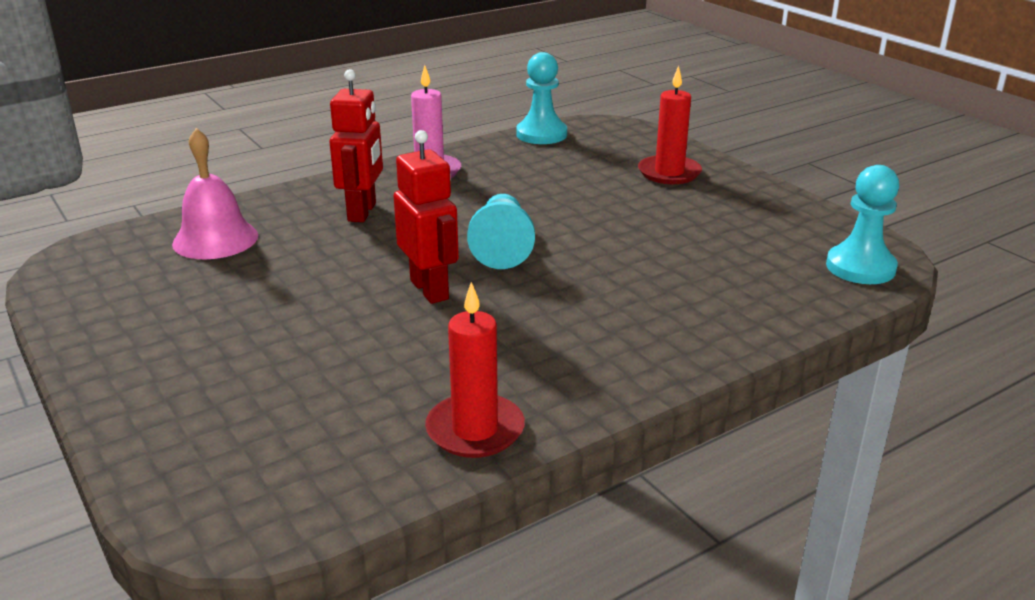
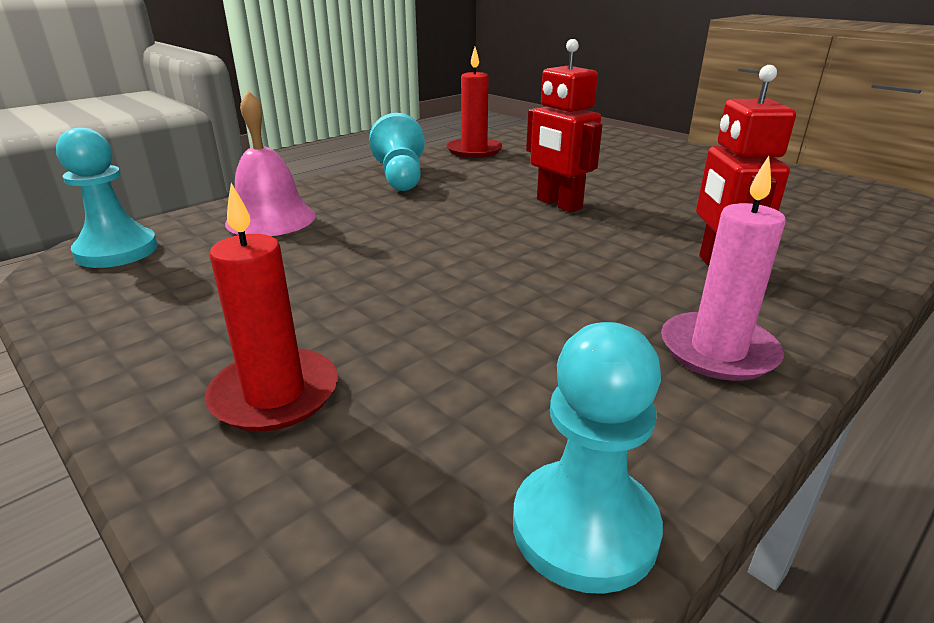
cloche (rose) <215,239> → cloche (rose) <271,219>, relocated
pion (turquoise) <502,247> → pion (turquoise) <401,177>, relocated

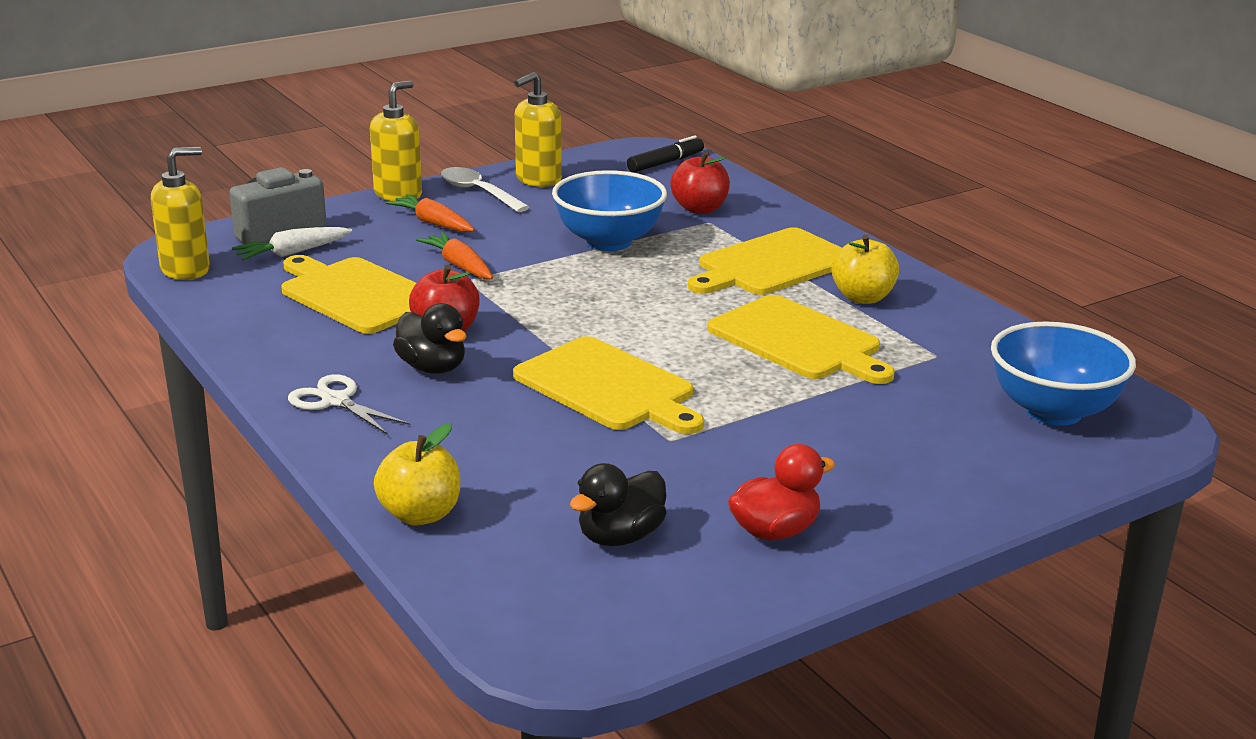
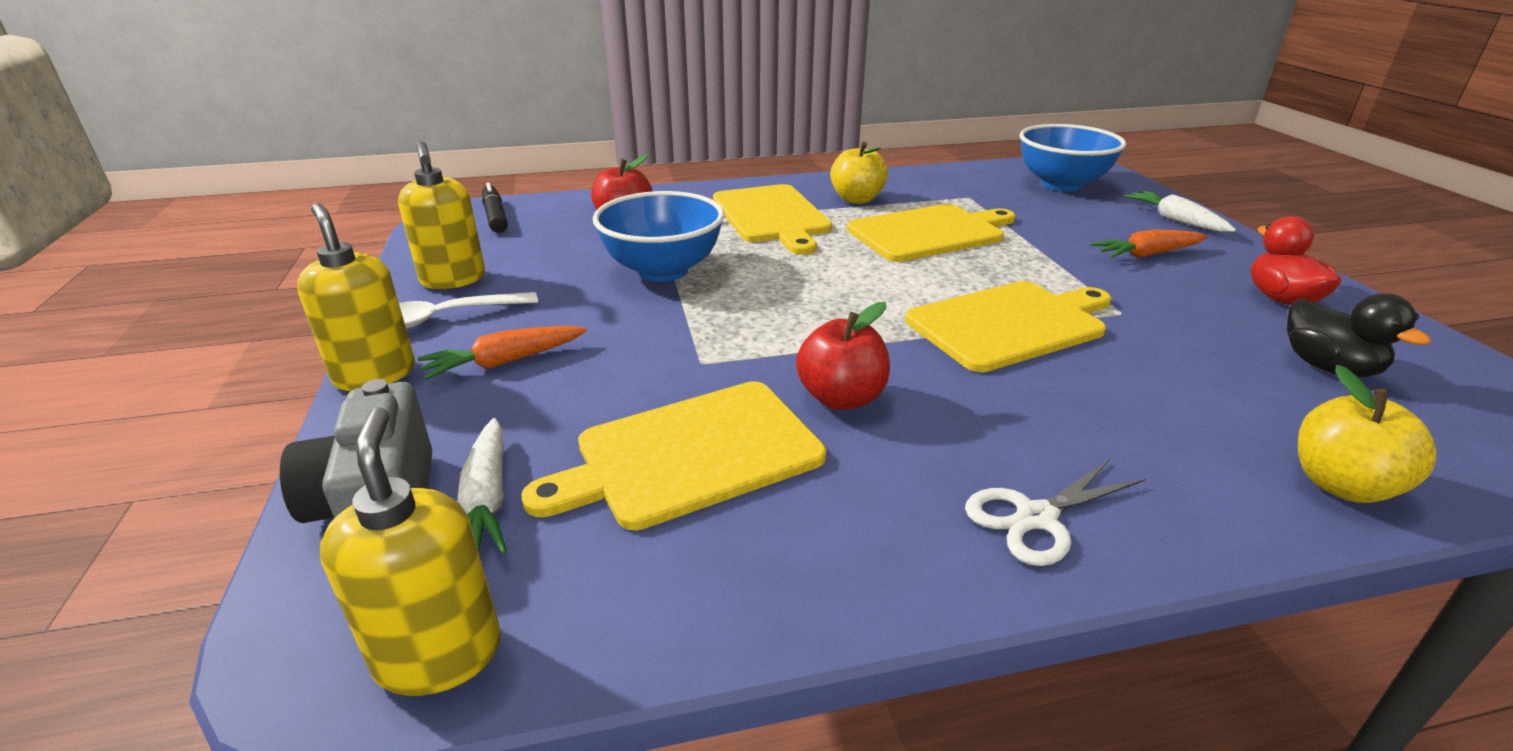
carotte (orange) <459,266> → carotte (orange) <1147,254>, relocated
- → carotte (blanc) <1175,220>
canard (noir) <432,368> → -

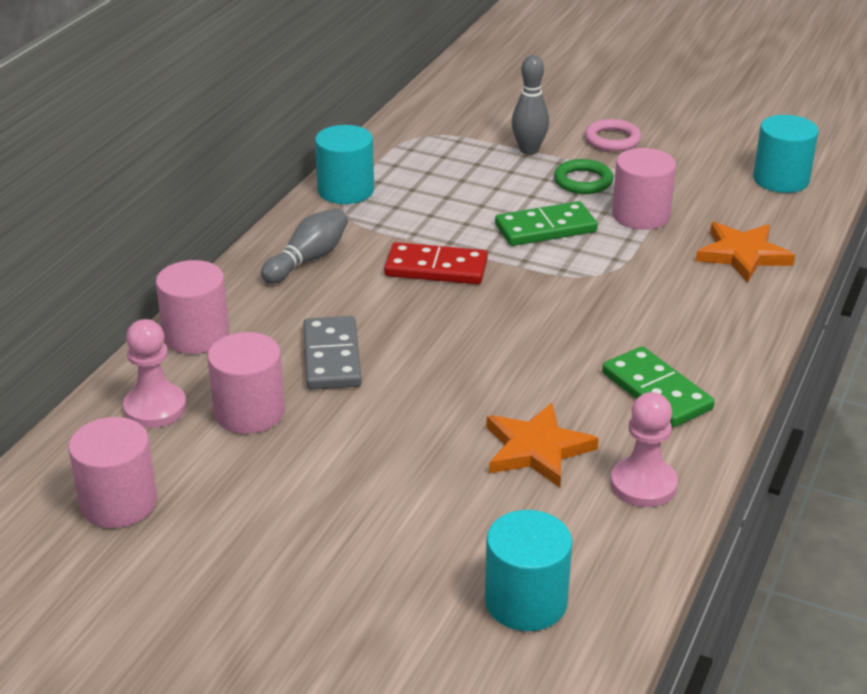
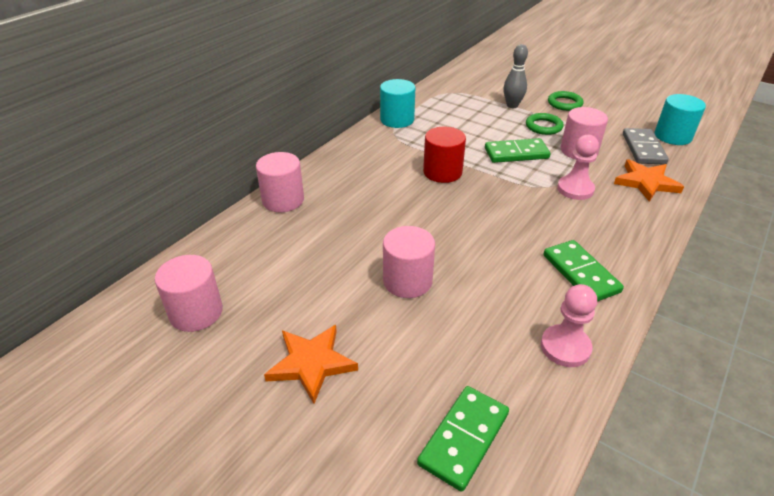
étoile (orange) <537,449> → étoile (orange) <311,363>, relocated
cylindre (rose) <249,412> → cylindre (rose) <407,281>, relocated
cylindre (turquoise) <526,601> → domino (vert) <463,438>
domino (rouge) <436,268> → cylindre (rouge) <442,172>
anneau (rose) <612,140> → anneau (vert) <564,103>
pion (rose) <155,408> → pion (rose) <575,189>, relocated
domino (gris) <332,357> → domino (gris) <643,149>, relocated
quille (gris) <308,259> → -

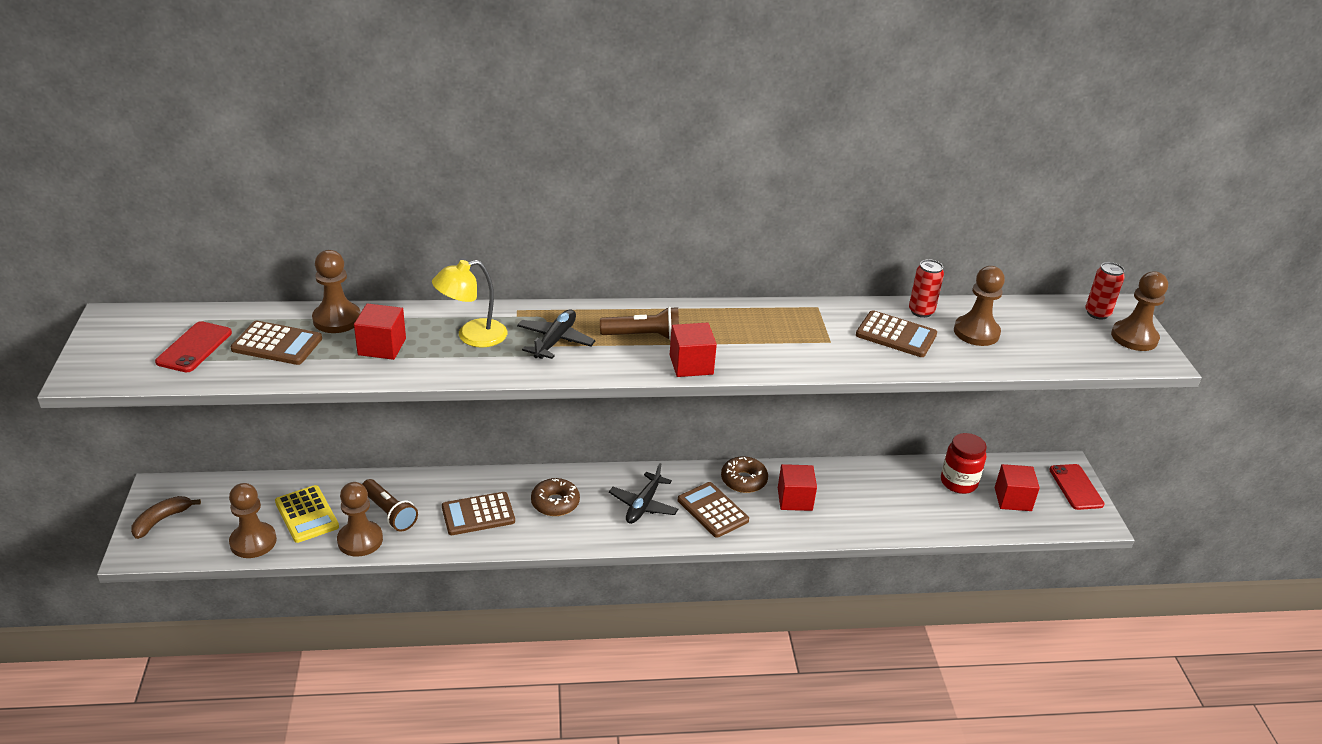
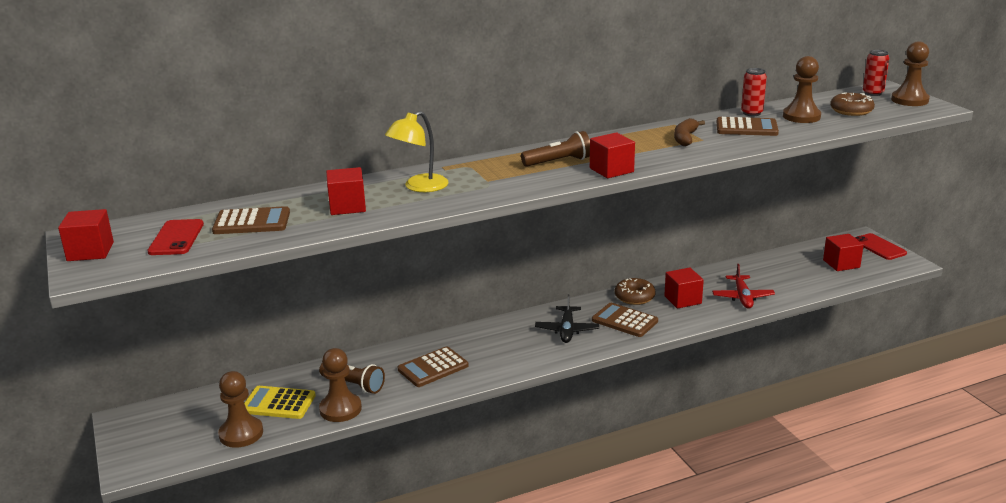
- → cube (rouge) <90,251>
calculatrice (jaune) <307,514> → calculatrice (jaune) <278,403>, 150 degrees clockwise
banane (marron) <161,520> → banane (marron) <685,138>, relocated
- → avion (rouge) <742,297>
beignet (marron) <555,503> → beignet (marron) <851,111>, relocated
pion (marron) <337,319> → -
avion (noir) <555,341> → -
bocal (rouge) <958,482> → -

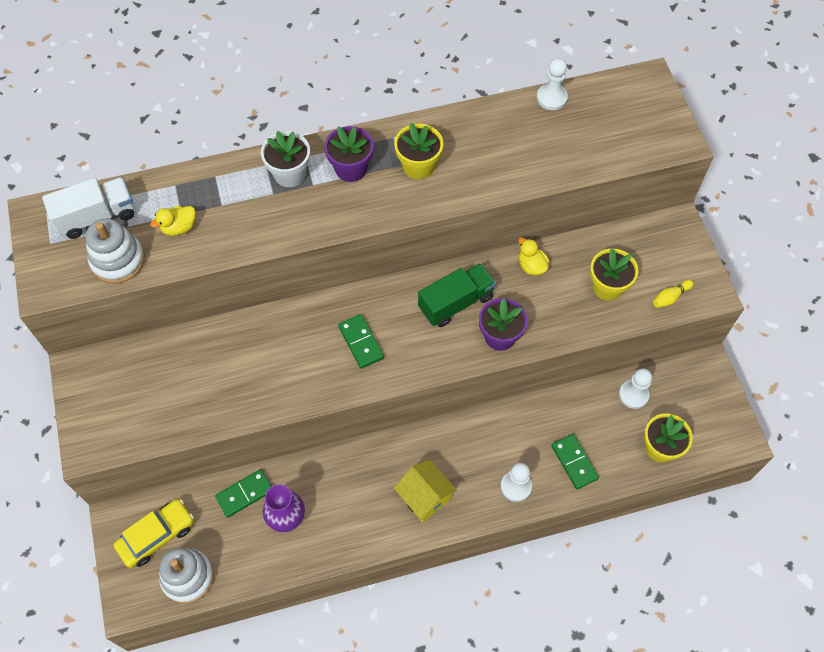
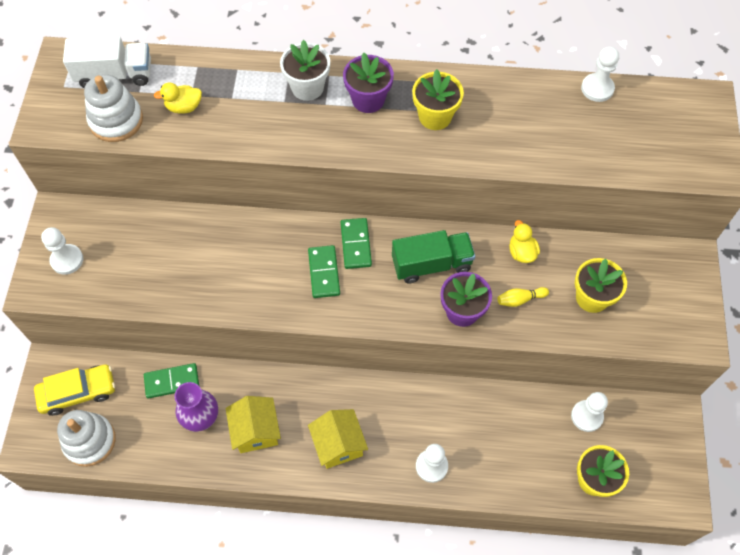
- → pion (blanc) <67,260>
- → maison (jaune) <256,431>
domino (vert) <574,462> → domino (vert) <355,244>, relocated
quille (jaune) <670,297> → quille (jaune) <520,299>, relocated

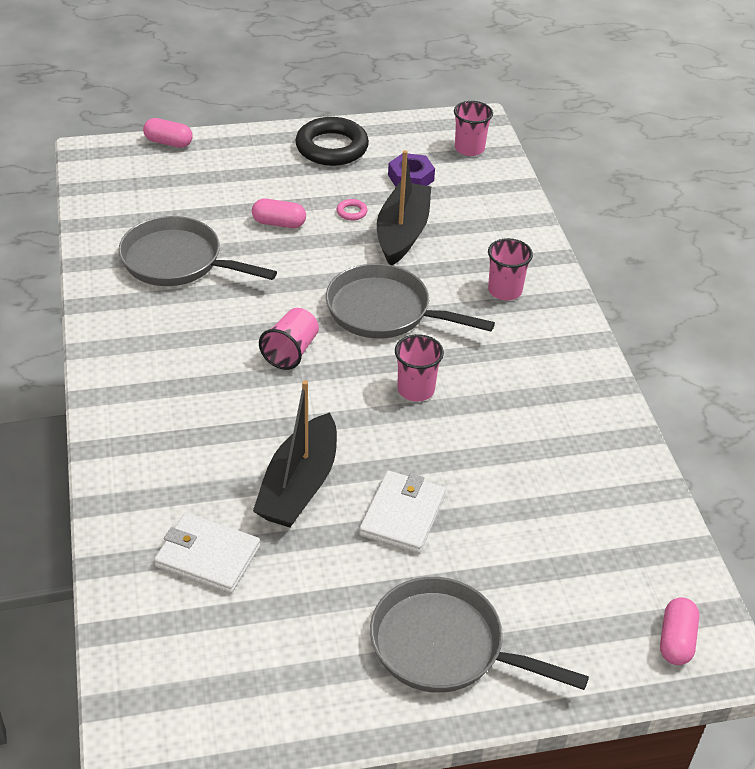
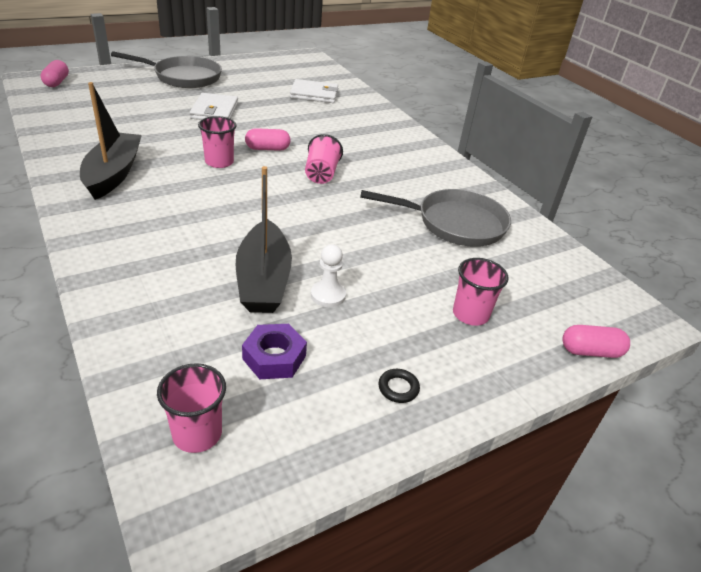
bateau (noir) <299,485> → bateau (noir) <113,174>, relocated
gélule (rose) <279,223> → gélule (rose) <267,149>, relocated
anneau (rose) <351,212> → pion (blanc) <328,295>
anneau (noir) <332,147> → anneau (noir) <398,388>, x0.40
gobelet (rose) <505,291> → gobelet (rose) <470,314>, relocated
poêle (gris) <385,311> → -

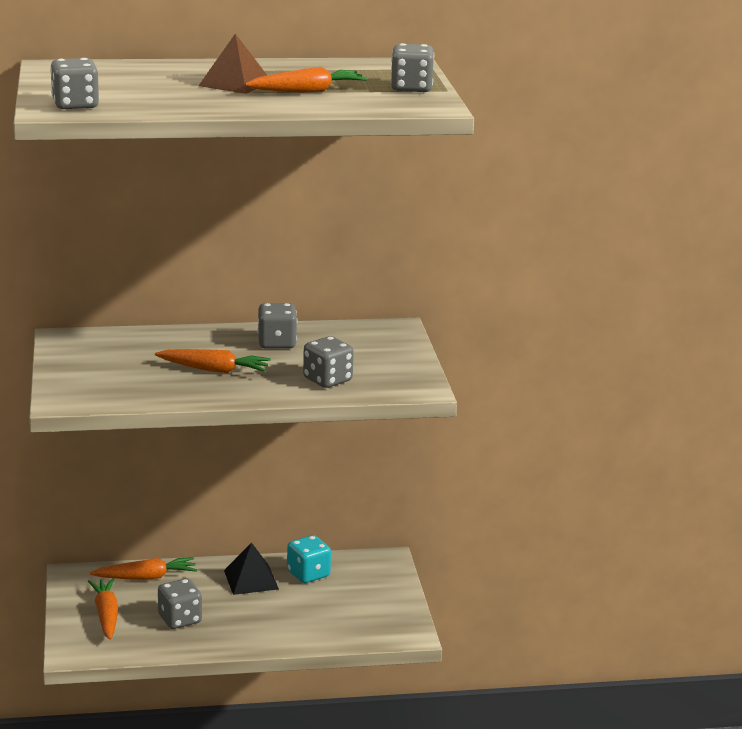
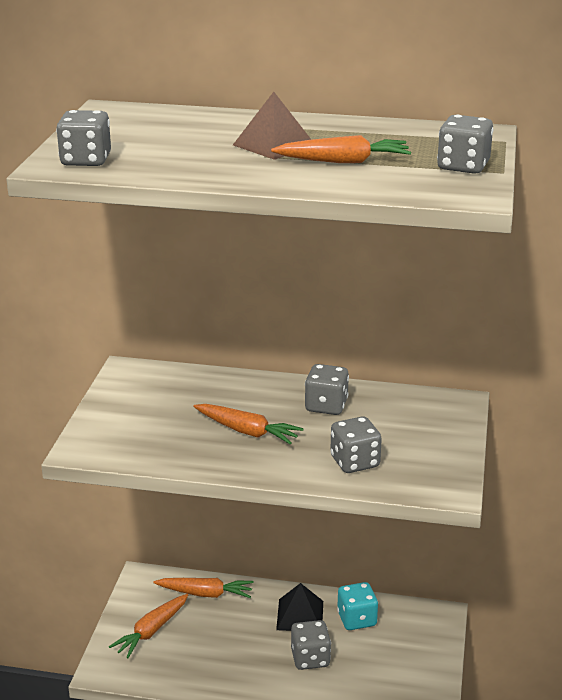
carotte (orange) <106,615> → carotte (orange) <151,631>, 150 degrees counterclockwise
dé (gris) <180,619> → dé (gris) <310,658>, relocated

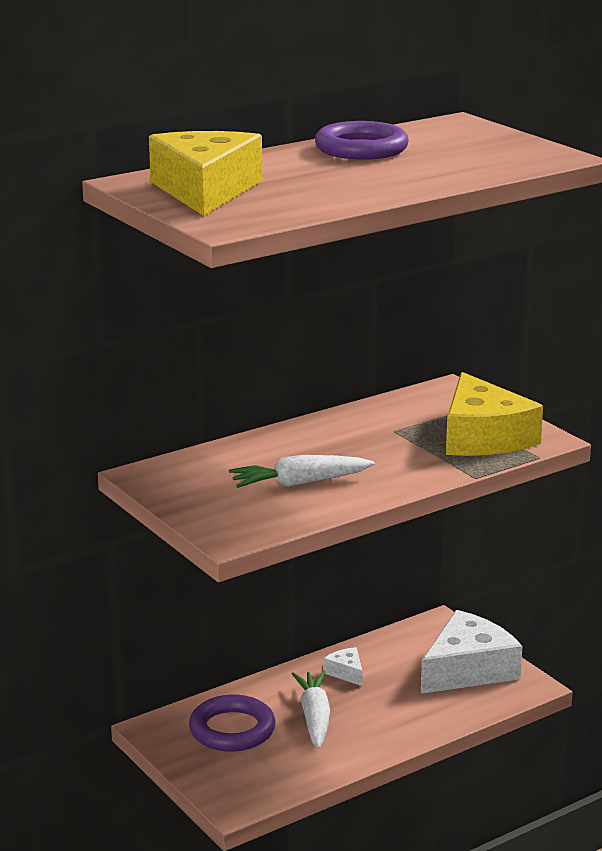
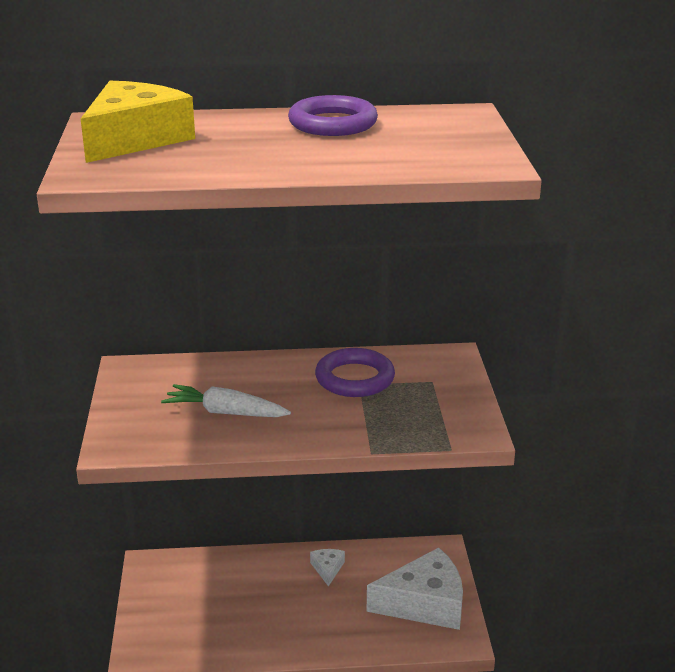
anneau (violet) <232,729> → anneau (violet) <355,378>, relocated
carotte (blanc) <314,717> → -
fromage (jaune) <483,437> → -

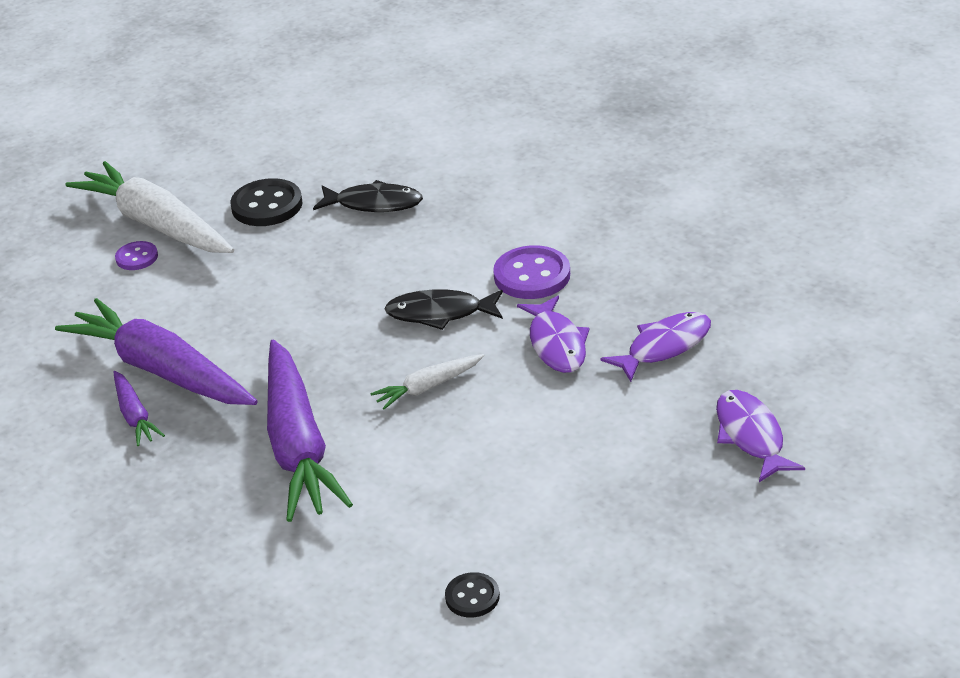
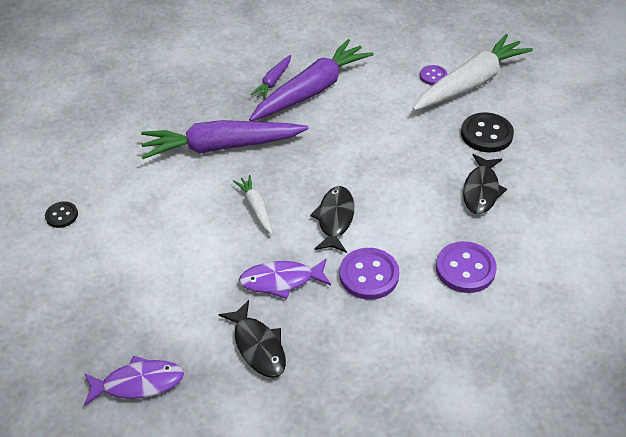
poisson (violet) <664,347> → poisson (noir) <258,346>
carotte (violet) <135,416> → carotte (violet) <273,81>, 45 degrees counterclockwise
- → bouton (violet) <465,269>

